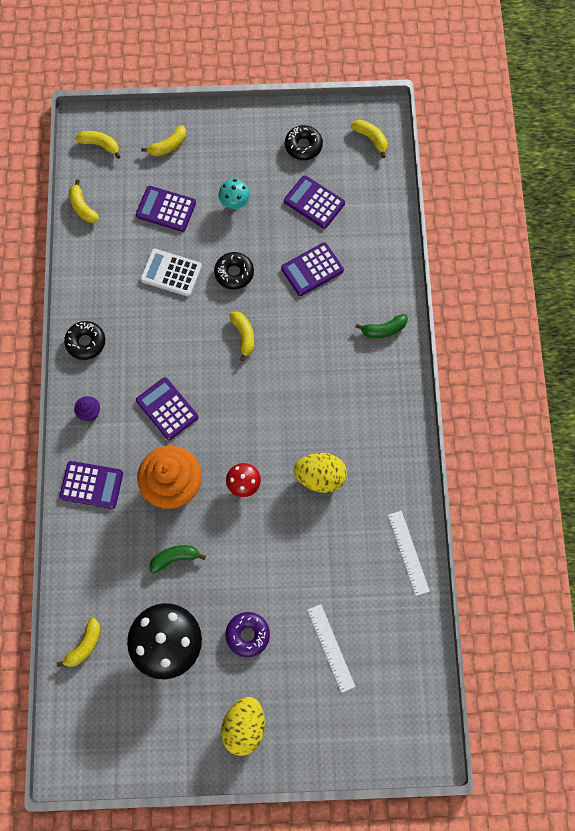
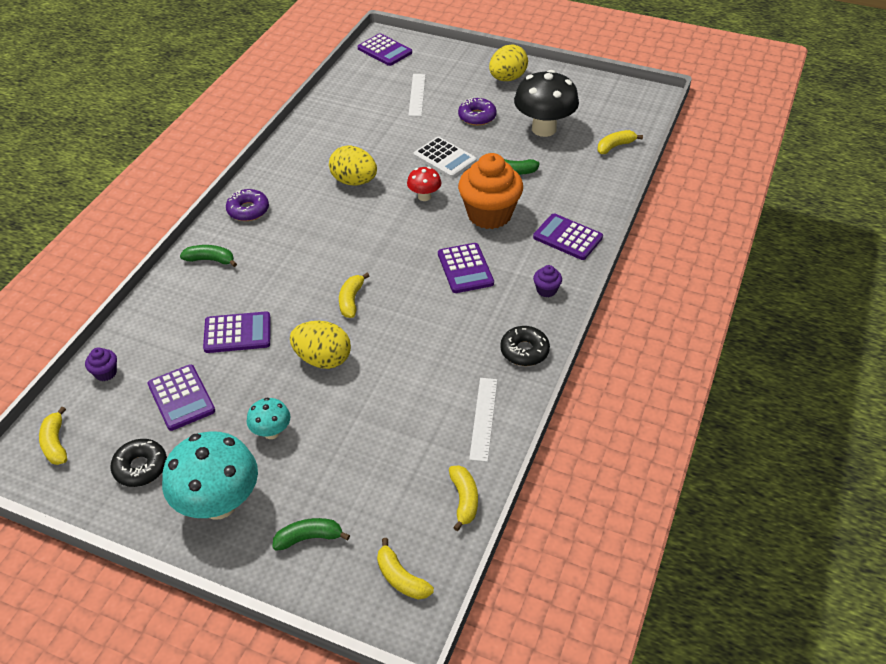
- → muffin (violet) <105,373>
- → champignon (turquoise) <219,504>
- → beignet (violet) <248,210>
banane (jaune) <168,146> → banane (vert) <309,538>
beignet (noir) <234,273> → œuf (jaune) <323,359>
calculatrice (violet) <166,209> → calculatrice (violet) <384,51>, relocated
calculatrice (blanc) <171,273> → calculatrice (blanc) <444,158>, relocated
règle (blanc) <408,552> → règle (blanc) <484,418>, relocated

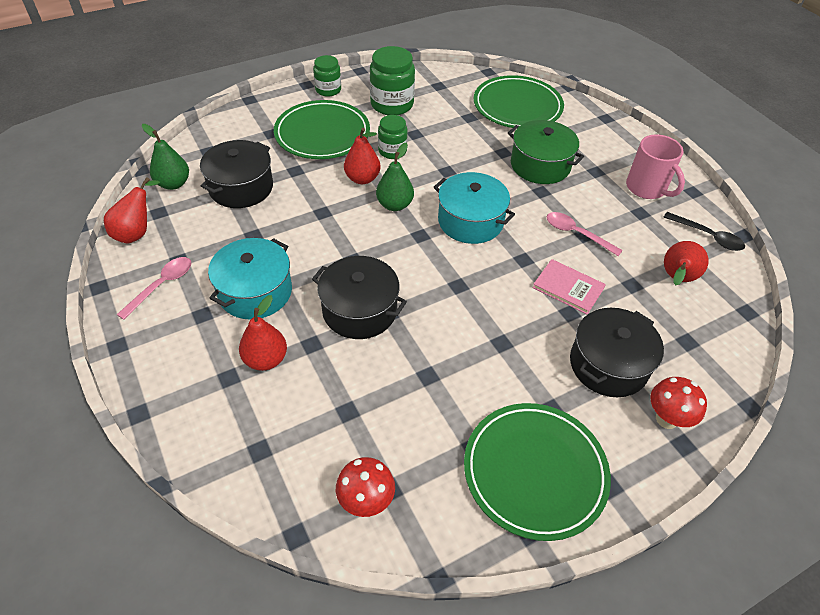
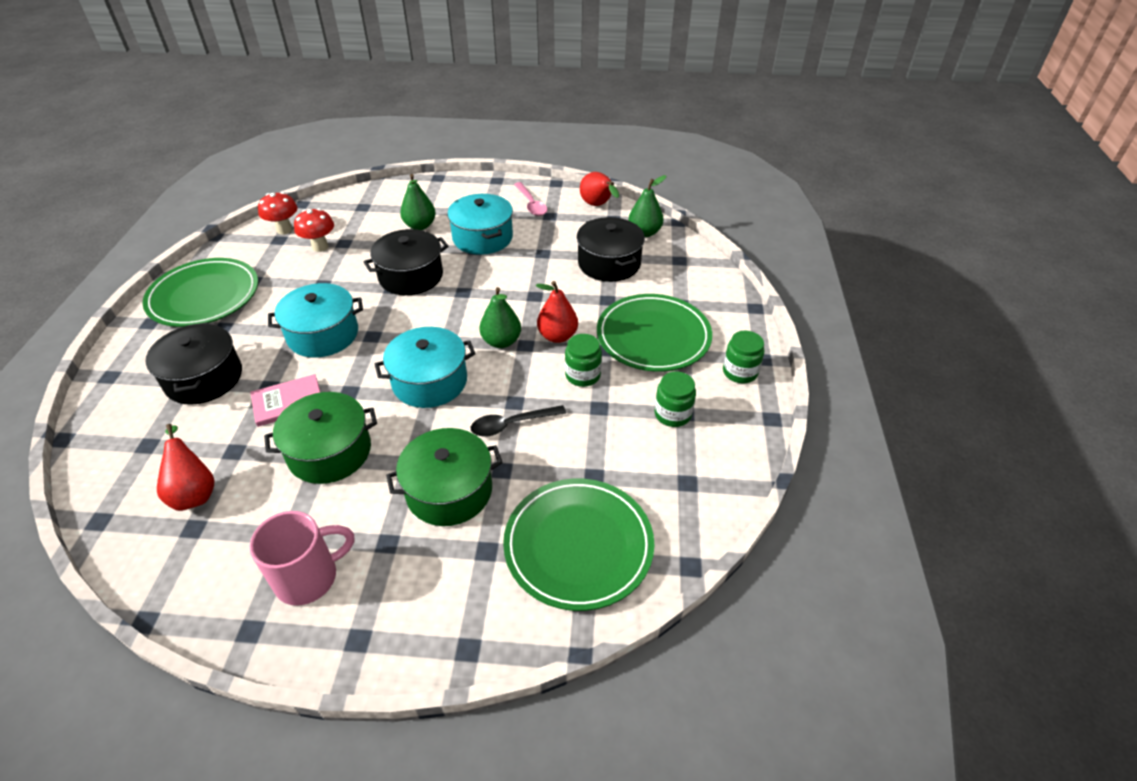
tasse (rose) <647,188> → tasse (rose) <309,577>, 150 degrees clockwise
cuillère (rose) <576,234> → marmite (vert) <330,452>
- → marmite (turquoise) <323,334>
champignon (rouge) <666,419> → champignon (rouge) <320,247>, relocated
poire (rouge) <266,359> → poire (vert) <420,226>
cuillère (noir) <708,236> → cuillère (noir) <511,424>, relocated
bocal (vert) <392,104> → bocal (vert) <672,414>, x0.61

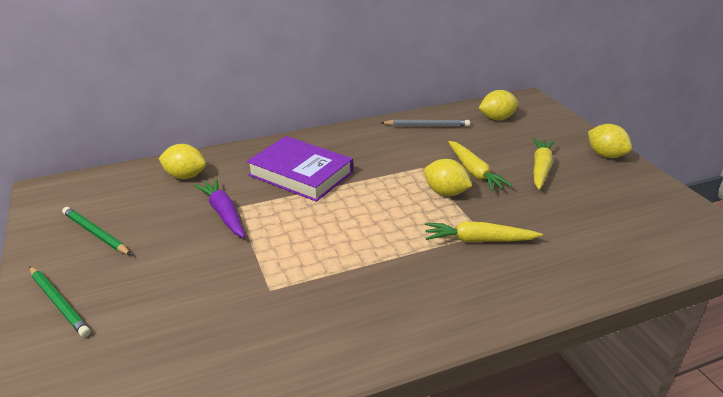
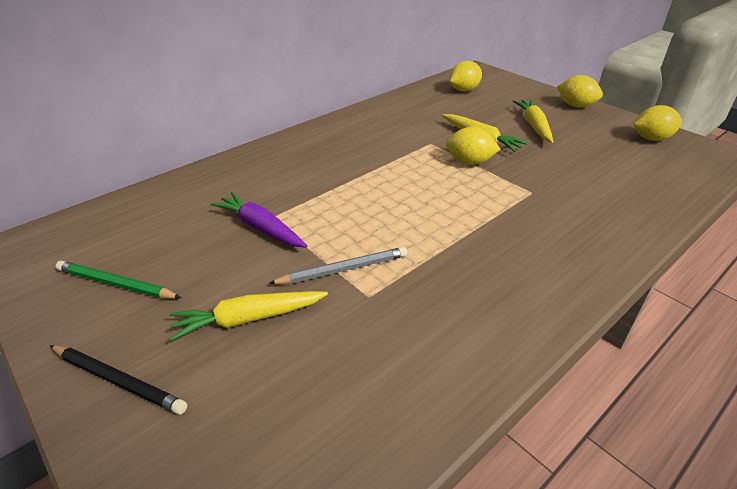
crayon (vert) <59,303> → crayon (noir) <118,380>
carotte (jaune) <478,240> → carotte (jaune) <248,319>, relocated
crayon (gris) <427,125> → crayon (gris) <343,269>, relocated
citron (jaune) <185,176> → citron (jaune) <651,138>, relocated
livre (violet) <301,174> → -

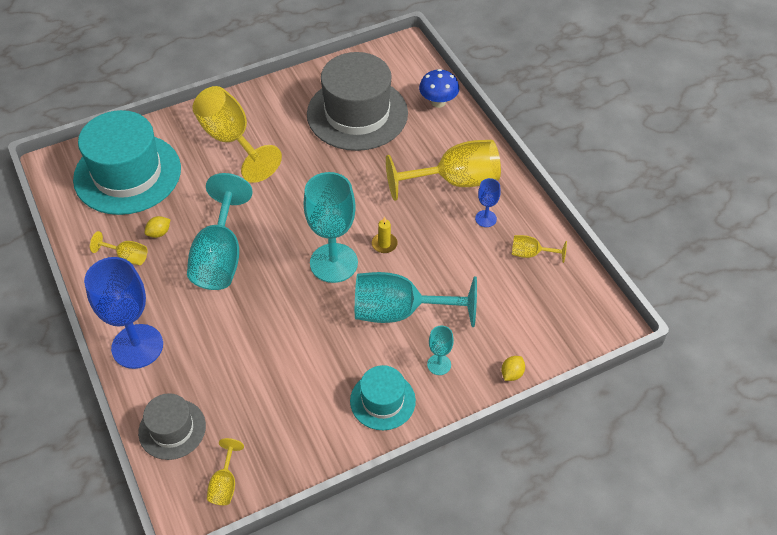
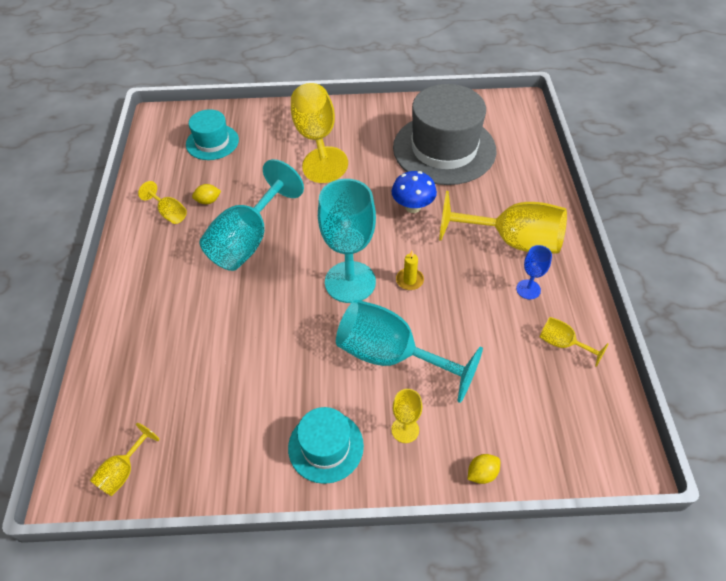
chapeau (turquoise) <127,174> → chapeau (turquoise) <212,142>, x0.52
verre à pied (turquoise) <439,364> → verre à pied (jaune) <405,430>
champignon (bleu) <438,102> → champignon (bleu) <413,207>, relocated
verre à pied (bleu) <137,346> → -
chapeau (gris) <172,429> → -

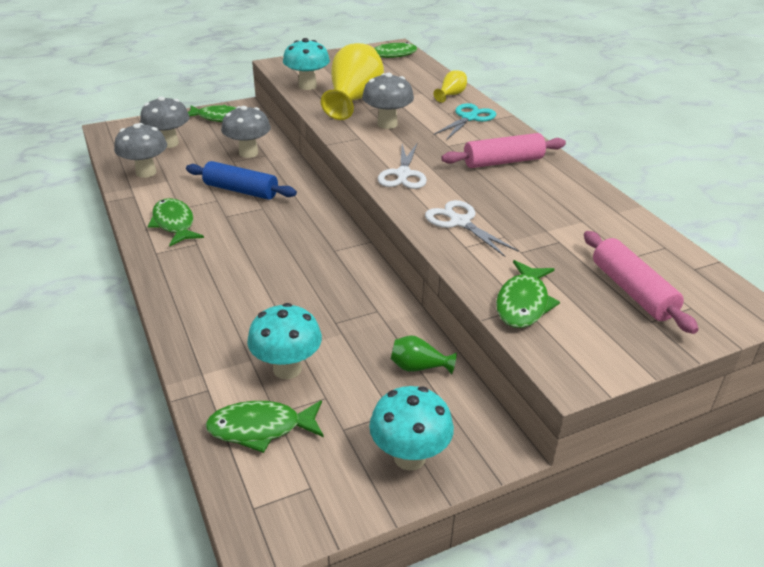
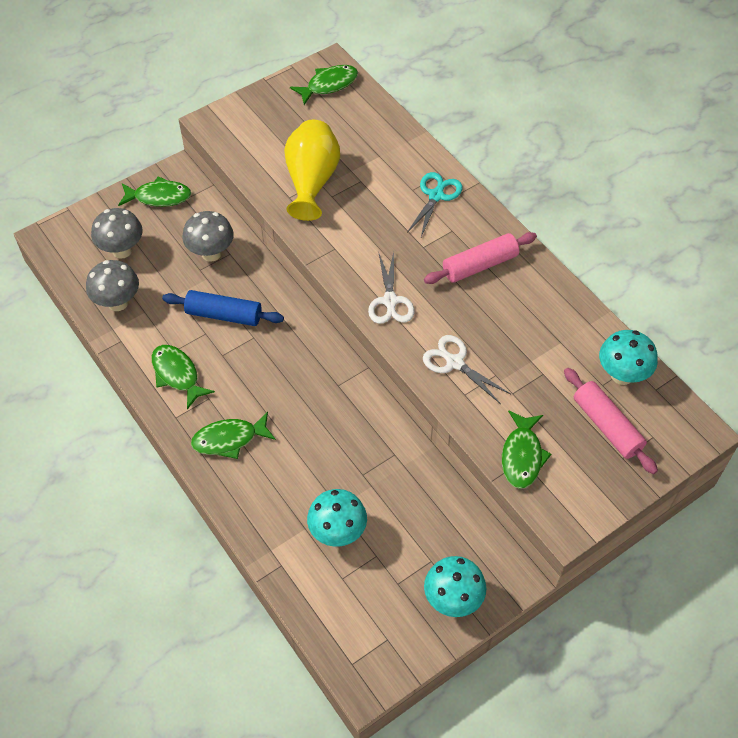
poisson (vert) <261,428> → poisson (vert) <229,439>, relocated
champignon (turquoise) <307,86> → champignon (turquoise) <622,375>, relocated
champignon (gris) <387,124> → -
vase (vert) <418,367> → -
vase (jaune) <451,95> → -

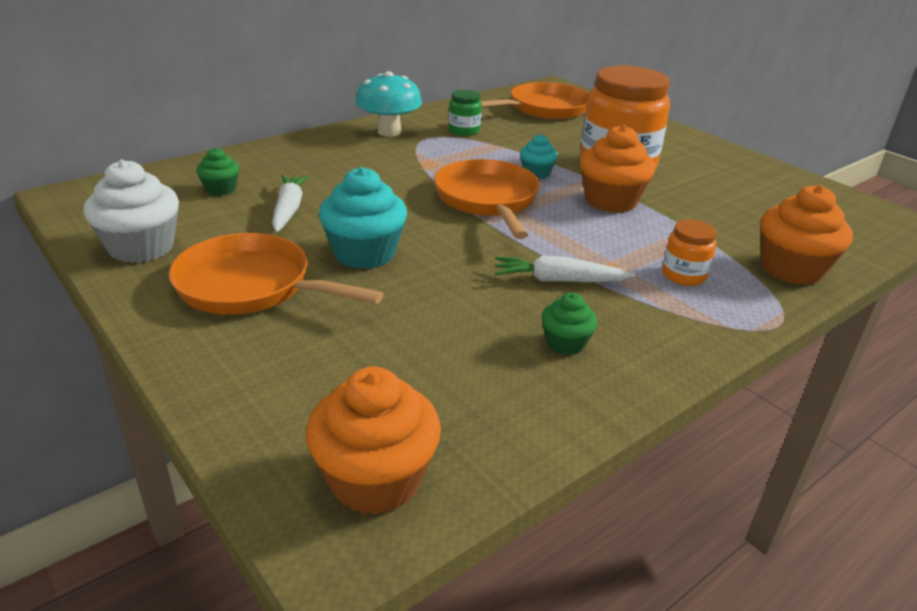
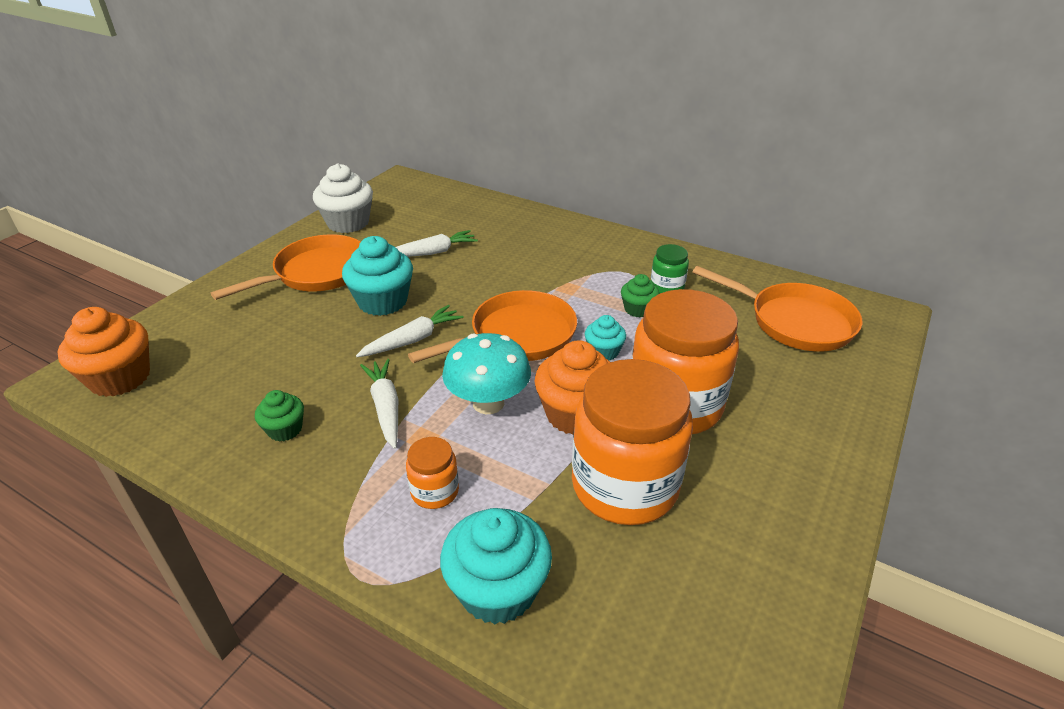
poêle (orange) <251,286> → poêle (orange) <317,273>, 45 degrees clockwise
- → carotte (blanc) <413,340>
muffin (orange) <791,269> → muffin (turquoise) <498,590>
champignon (turquoise) <389,132> → champignon (turquoise) <488,403>, relocated
- → bocal (orange) <624,486>
muffin (vert) <221,189> → muffin (vert) <638,309>, relocated

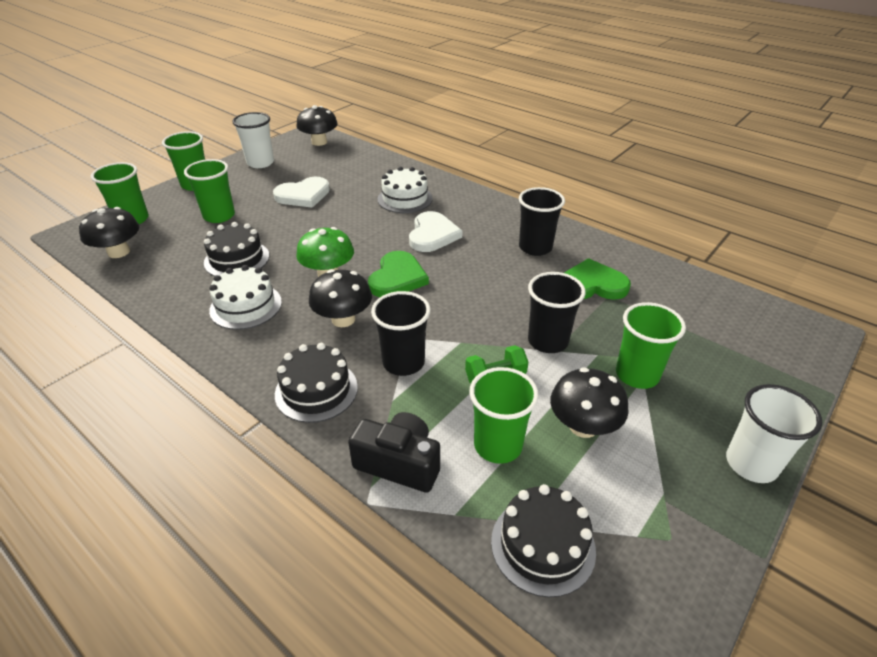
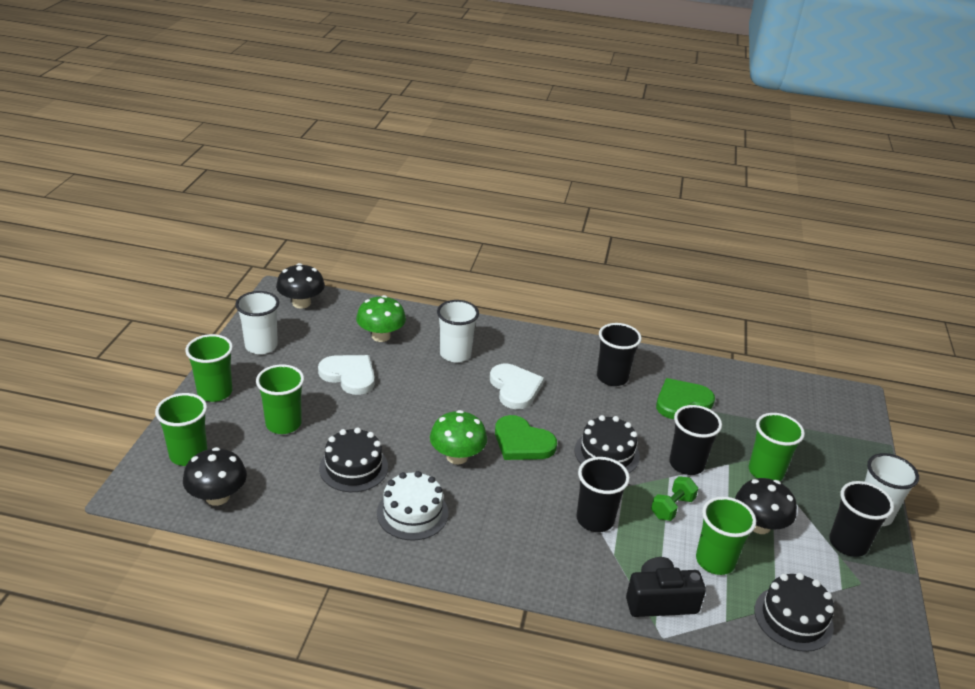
cœur (blanc) <303,195> → cœur (blanc) <349,375>, 90 degrees counterclockwise
- → champignon (vert) <381,336>
gâteau (blanc) <405,199> → gobelet (blanc) <455,354>
cœur (vert) <397,278> → cœur (vert) <522,442>, 135 degrees clockwise
gâteau (noir) <316,390> → gâteau (noir) <607,453>, relocated
- → gobelet (noir) <848,543>
champignon (noir) <343,319> → -

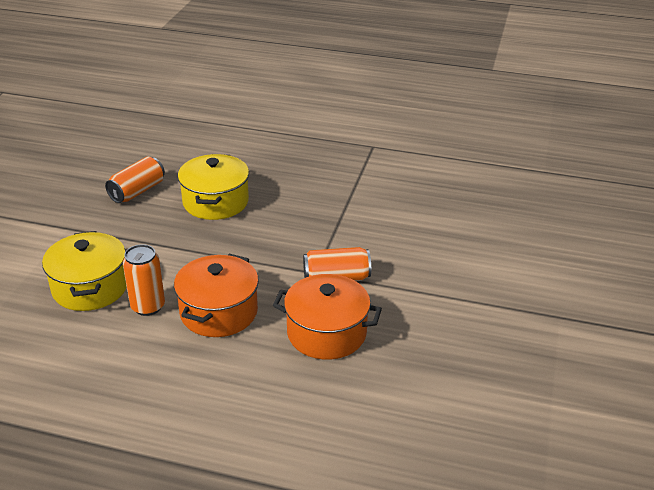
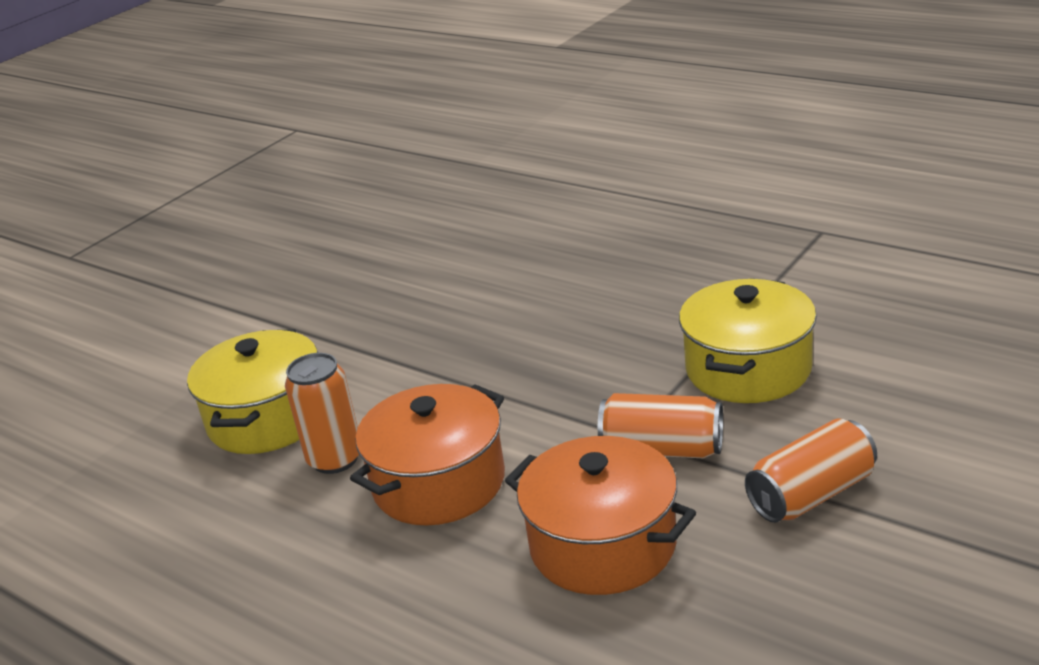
marmite (jaune) <216,202> → marmite (jaune) <748,369>, relocated
canette (orange) <137,191> → canette (orange) <811,494>, relocated

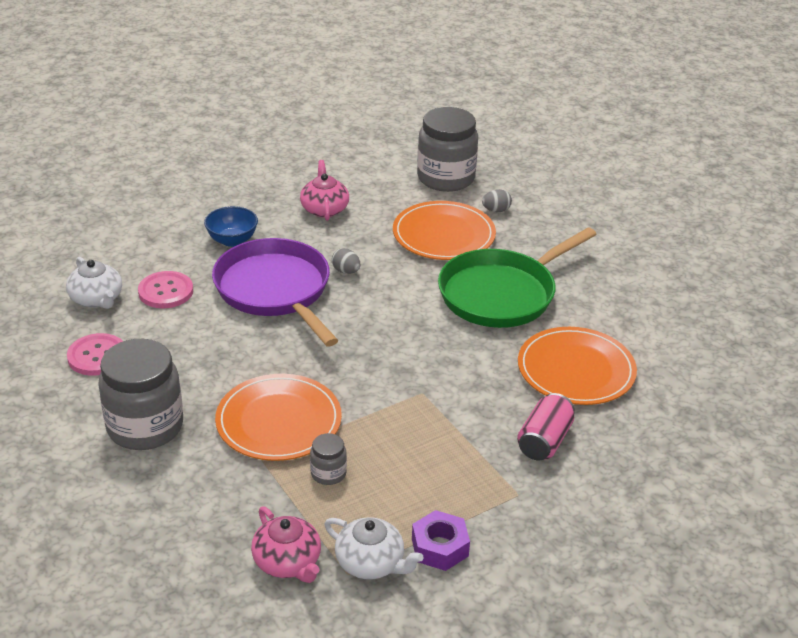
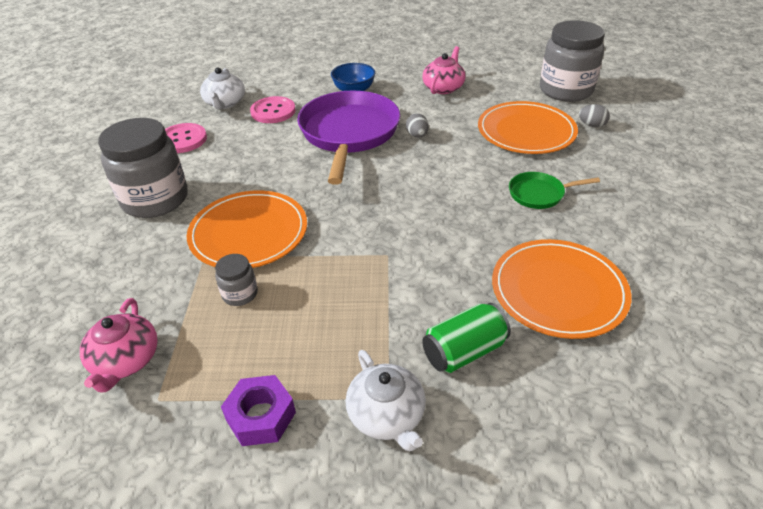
théière (blanc) <371,563> → théière (blanc) <387,415>, relocated
canette (rose) <544,441> → canette (vert) <464,351>
poêle (vert) <502,293> → poêle (vert) <539,194>, x0.46

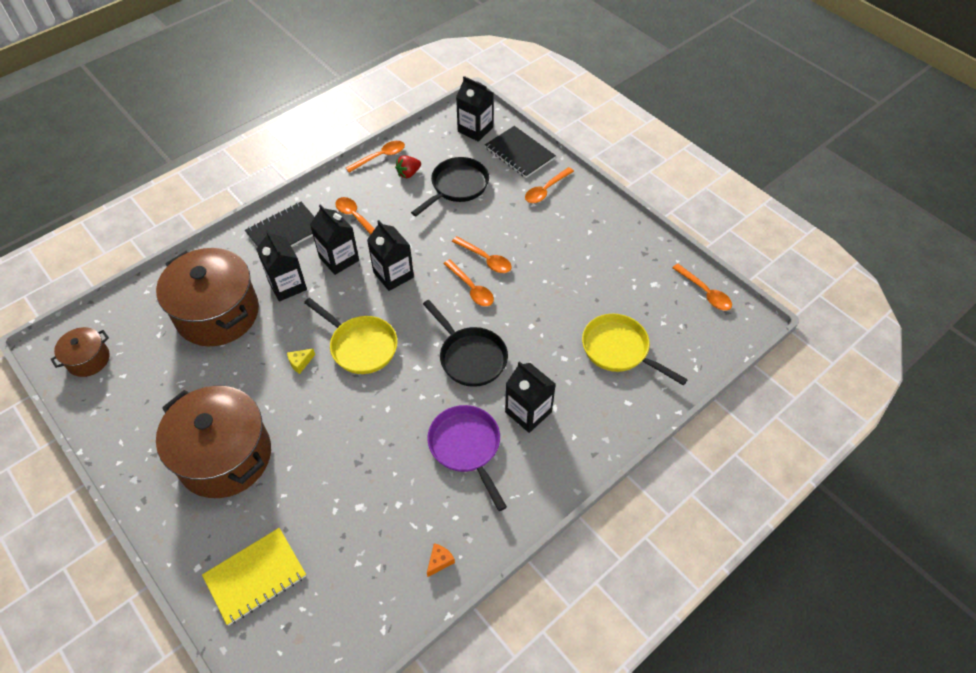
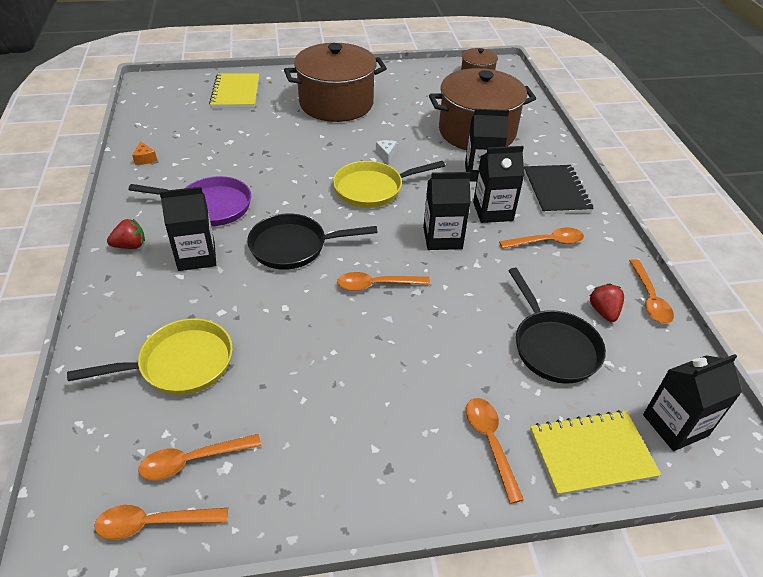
- → fraise (rouge) <130,246>
cuillère (orange) <485,259> → cuillère (orange) <193,460>, relocated
fromage (jaune) <300,363> → fromage (blanc) <386,154>
carnet (noir) <519,153> → carnet (jaune) <591,454>

